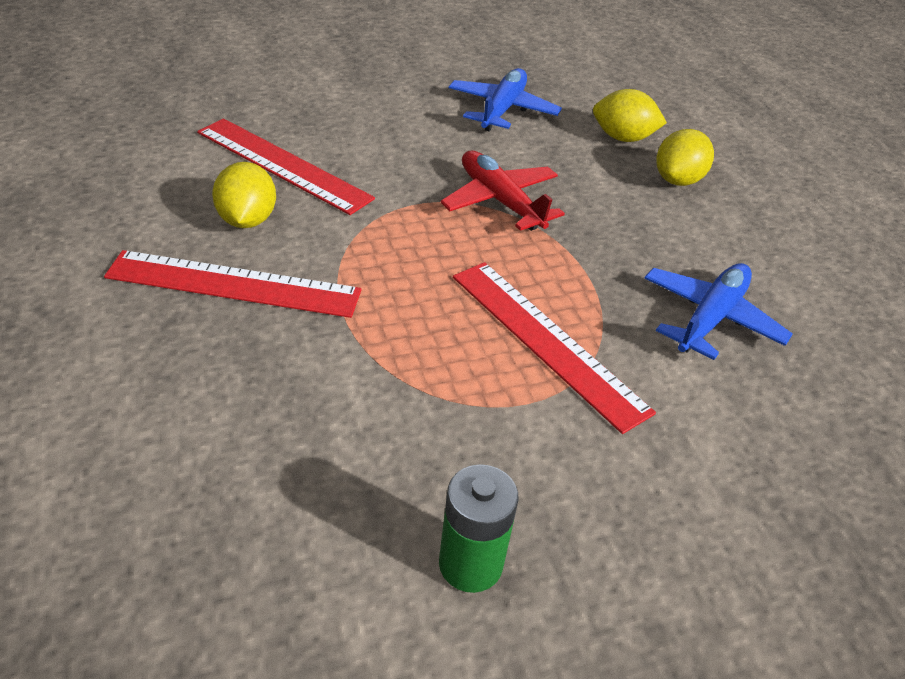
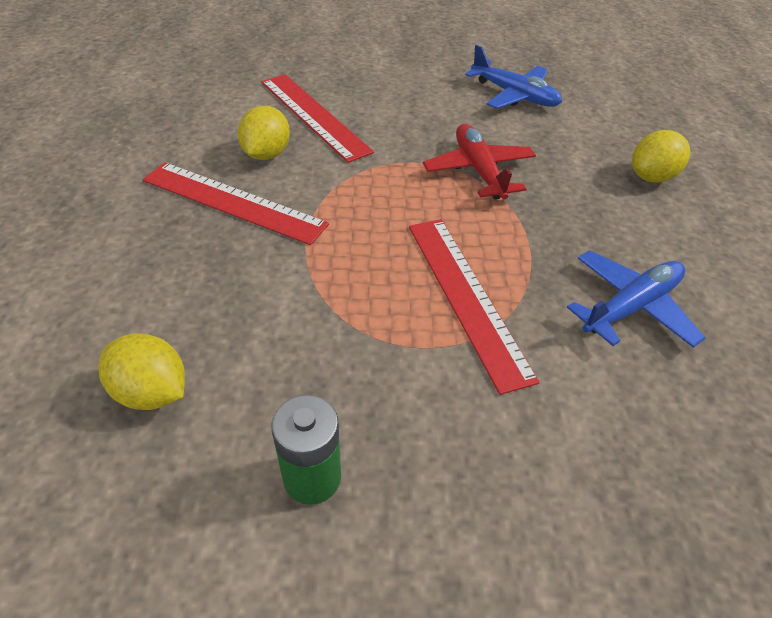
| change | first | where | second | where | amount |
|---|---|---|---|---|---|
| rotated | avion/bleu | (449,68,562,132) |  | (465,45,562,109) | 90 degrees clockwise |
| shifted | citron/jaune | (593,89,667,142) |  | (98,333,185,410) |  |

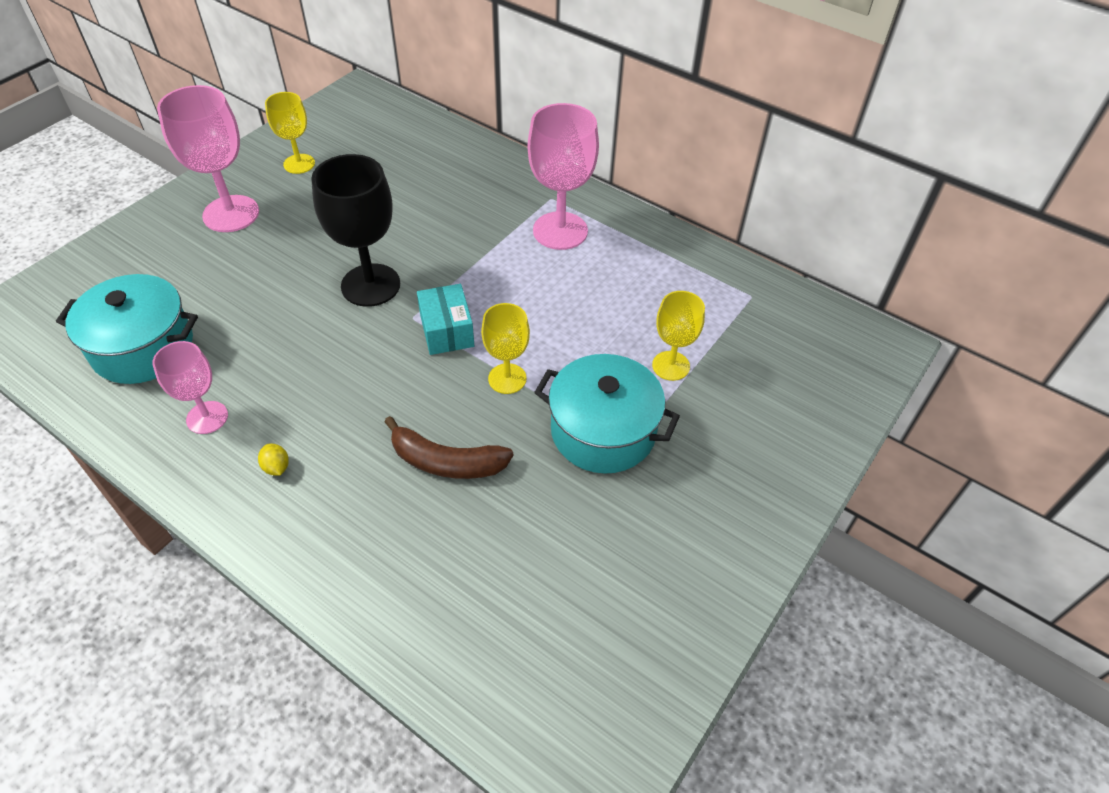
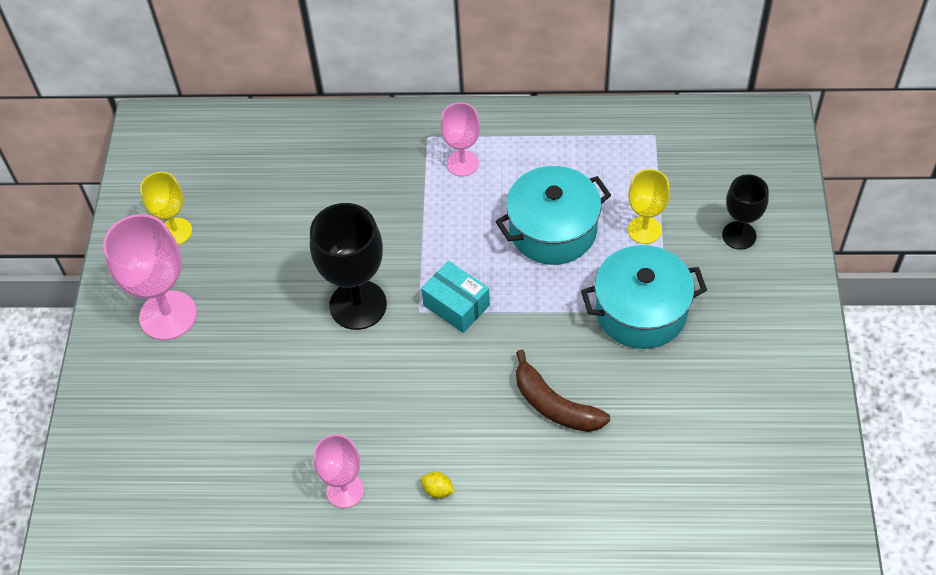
| change | first | where | second | where | amount |
|---|---|---|---|---|---|
| shifted | marmite/turquoise | (56,274,198,384) |  | (495,166,611,265) |  |
| rotated | banane/marron | (384,416,514,479) |  | (516,350,610,432) | 60 degrees clockwise |
| gone | verre à pied/jaune | (481,303,530,394) |  |  |  |
| scaled | verre à pied/rose | (528,103,599,250) |  | (441,102,480,177) | x0.60 |
| new |  |  | verre à pied/noir | (722,174,769,250) |  |

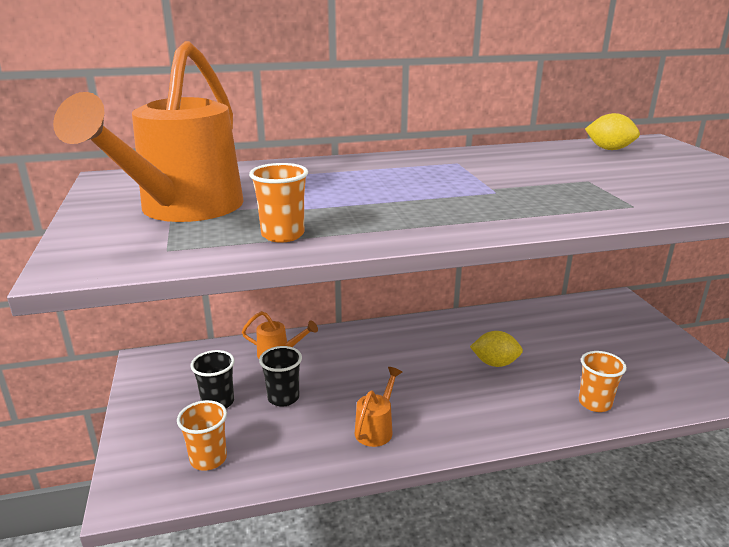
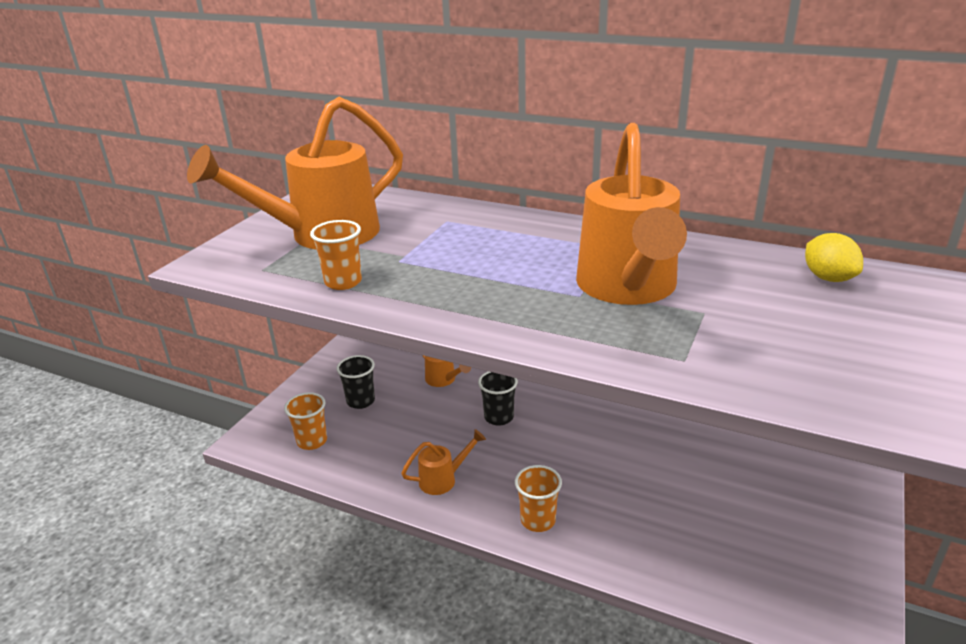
| change | first | where | second | where | amount |
|---|---|---|---|---|---|
| shifted | gobelet/noir | (259,346,302,407) |  | (478,371,518,426) |  |
| gone | citron/jaune | (470,331,523,367) |  |  |  |
| shifted | gobelet/orange | (579,351,627,412) |  | (515,465,562,532) |  |
| new |  |  | arrosoir/orange | (576,123,687,305) |  |

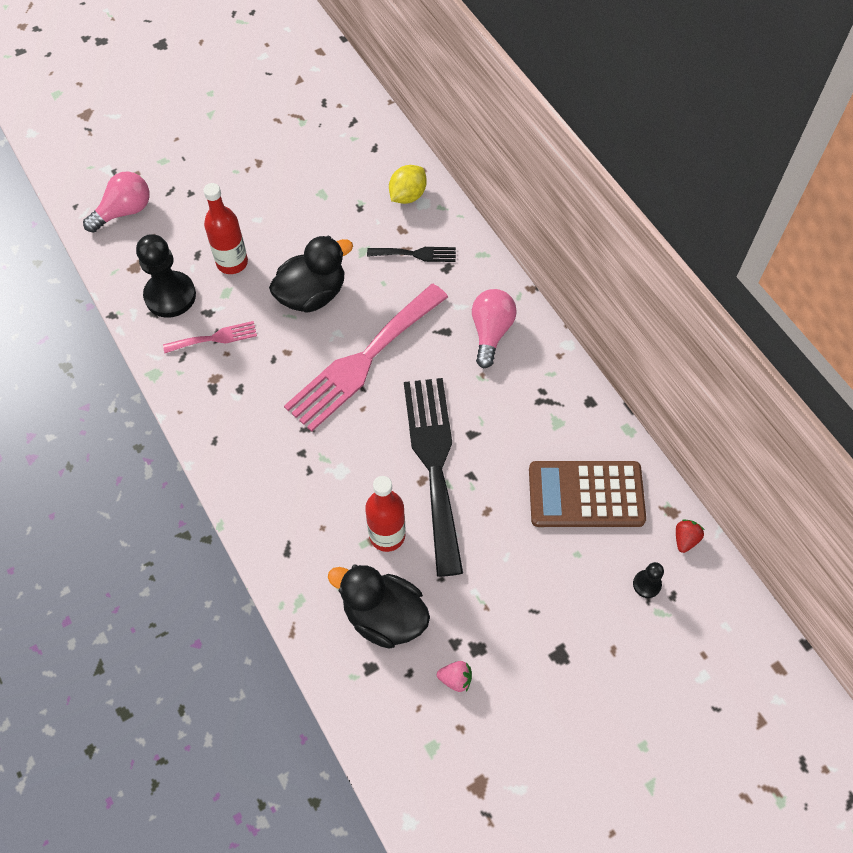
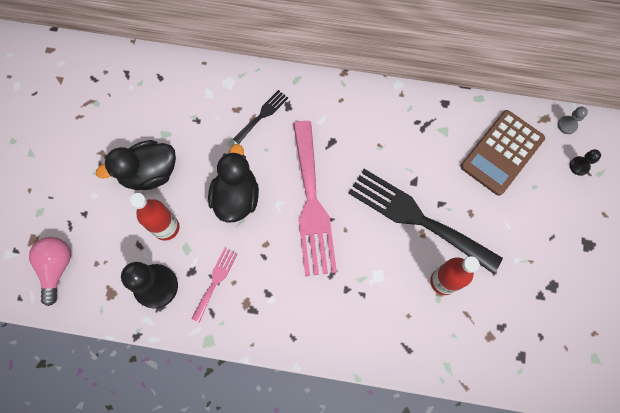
| change | first | where | second | where | amount |
|---|---|---|---|---|---|
| shifted | canard/noir | (328,565,430,648) |  | (96,140,176,190) |  |
| gone | citron/jaune | (389,165,427,204) |  |  |  |
| gone | fraise/rose | (437,661,472,692) |  |  |  |
| gone | ampoule/rose | (472,289,517,368) |  |  |  |
| swapped | fraise/rouge | (676,519,705,553) | pion/gris | (558,107,588,134) |  |

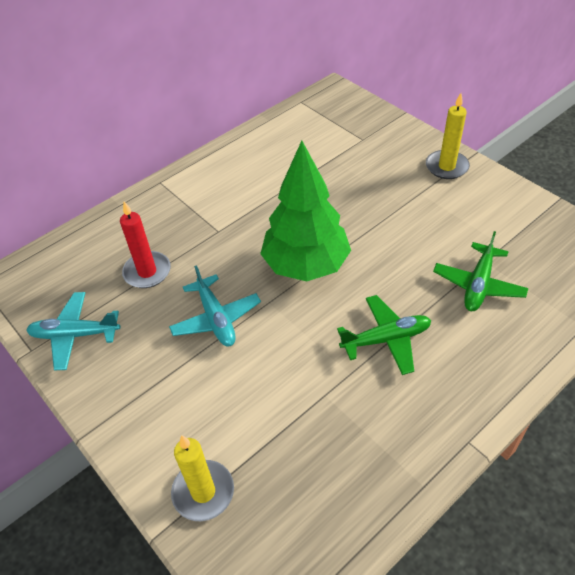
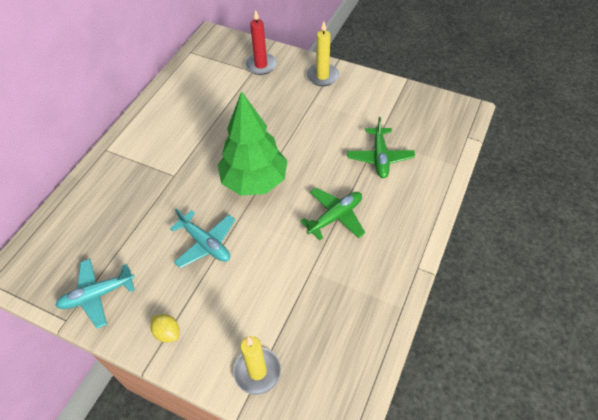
| change | first | where | second | where | amount |
|---|---|---|---|---|---|
| shifted | bougie/rouge | (120,201,171,288) |  | (245,9,277,75) |  |
| new |  |  | citron/jaune | (151,314,179,342) |  |

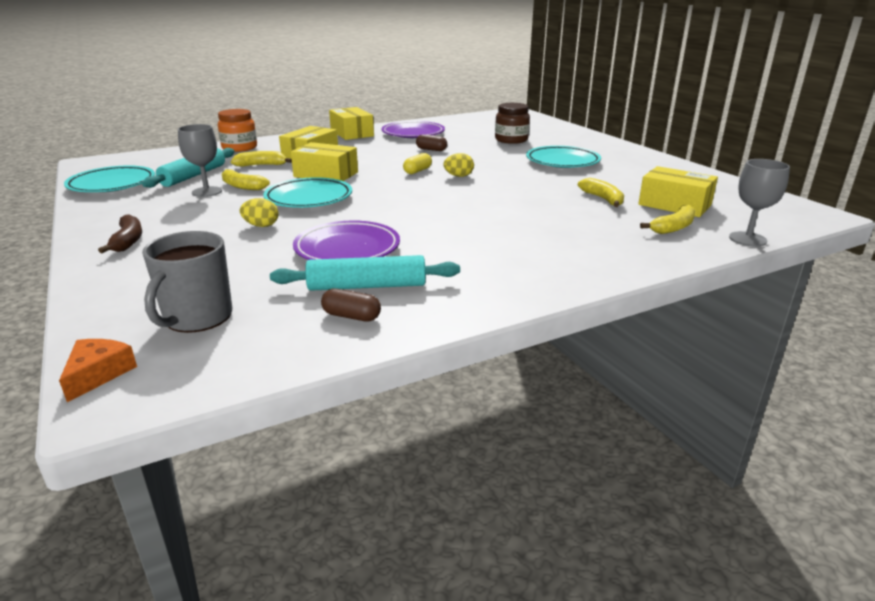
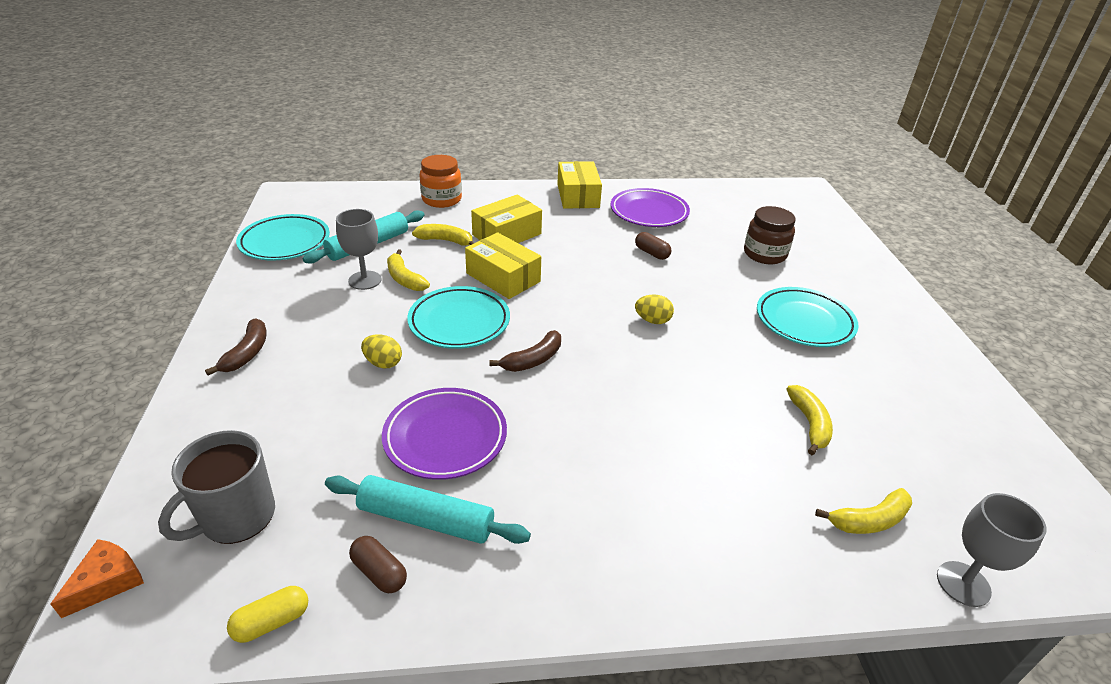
| change | first | where | second | where | amount |
|---|---|---|---|---|---|
| shifted | gélule/jaune | (403,153,432,174) |  | (227,586,308,643) |  |
| gone | boîte/jaune | (638,166,718,217) |  |  |  |
| new |  |  | banane/marron | (489,330,561,372) |  |

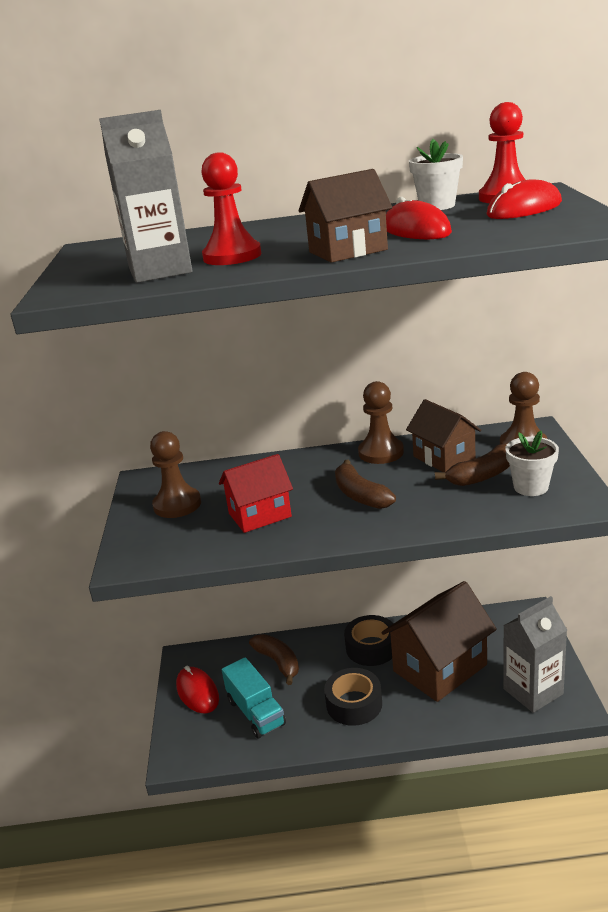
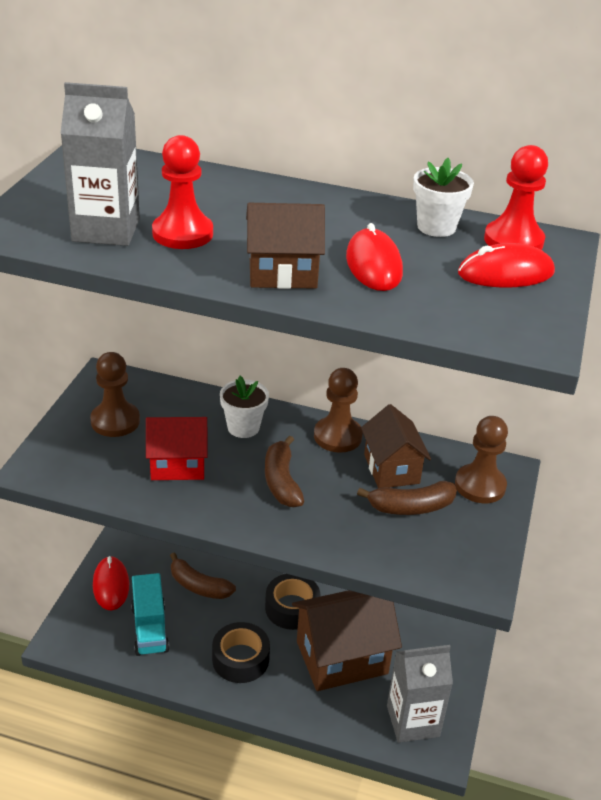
| change | first | where | second | where | amount |
|---|---|---|---|---|---|
| rotated | banane/marron | (249,634,299,685) |  | (170,552,236,599) | 135 degrees clockwise |
| shifted | pot de fleurs/blanc | (505,431,559,496) |  | (220,376,269,438) |  |

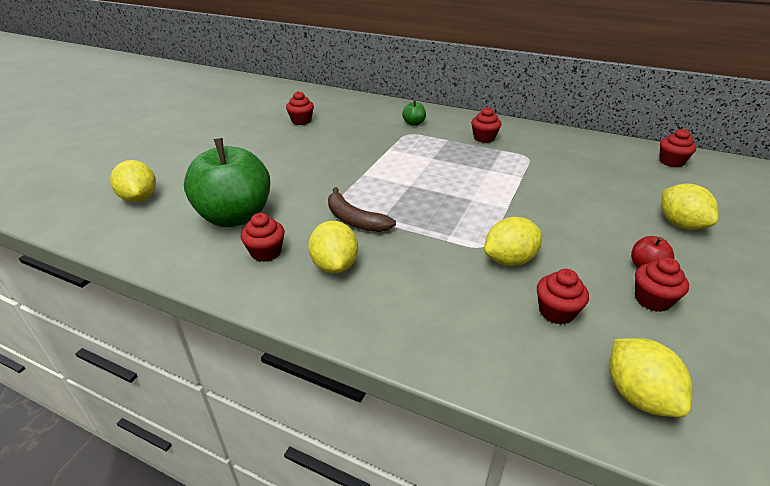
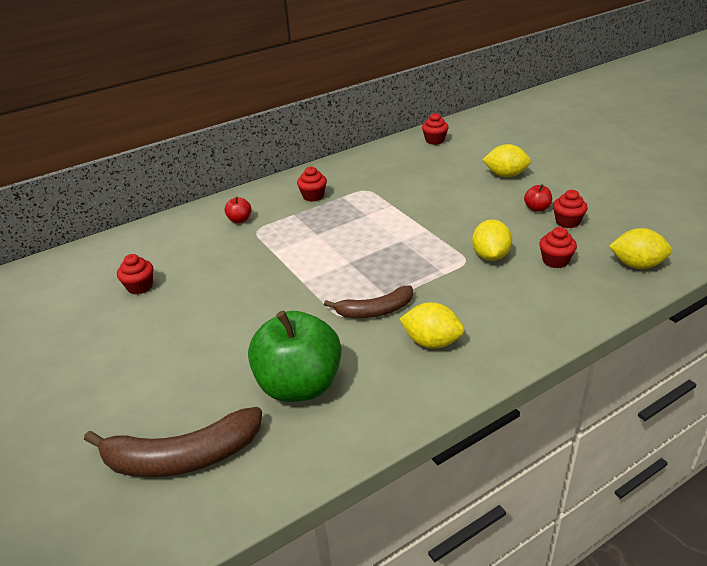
| change | first | where | second | where | amount |
|---|---|---|---|---|---|
| swapped | citron/jaune | (110,160,156,202) | banane/marron | (84,407,262,477) |  |
| gone | muffin/rouge | (241,213,285,262) |  |  |  |
| repainted | pomme/vert | (402,100,426,126) | pomme/rouge | (225,197,252,223) |  |

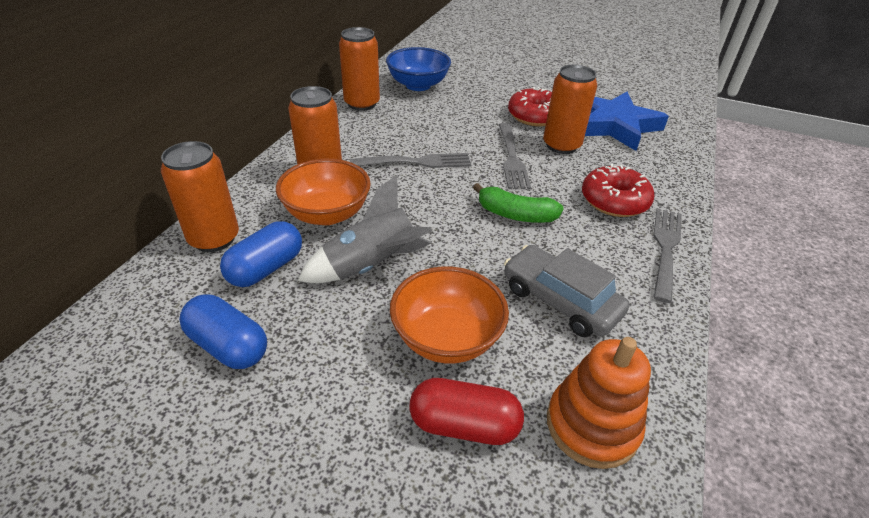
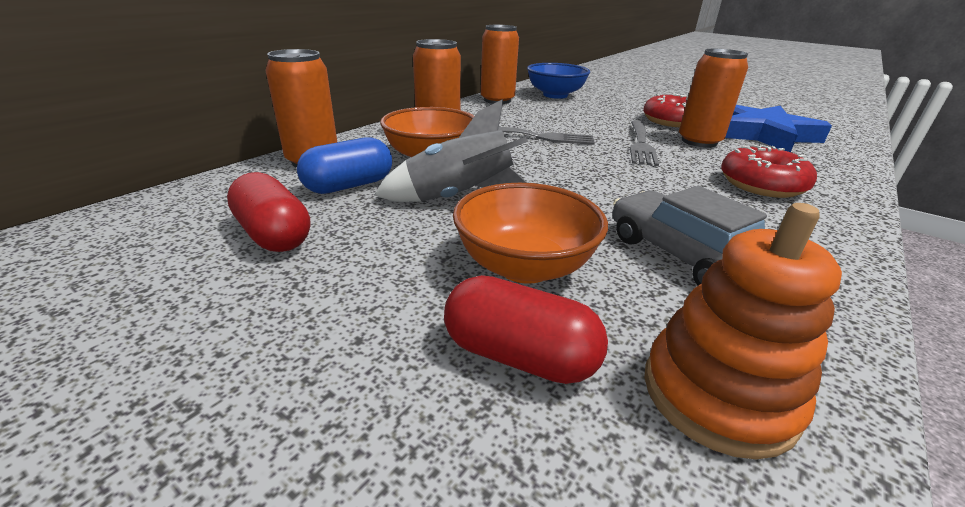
| change | first | where | second | where | amount |
|---|---|---|---|---|---|
| repainted | gélule/bleu | (179,294,267,369) | gélule/rouge | (227,172,310,252) |  |
| gone | banane/vert | (473,183,564,223) |  |  |  |
| gone | fourchette/gris | (653,208,682,303) |  |  |  |

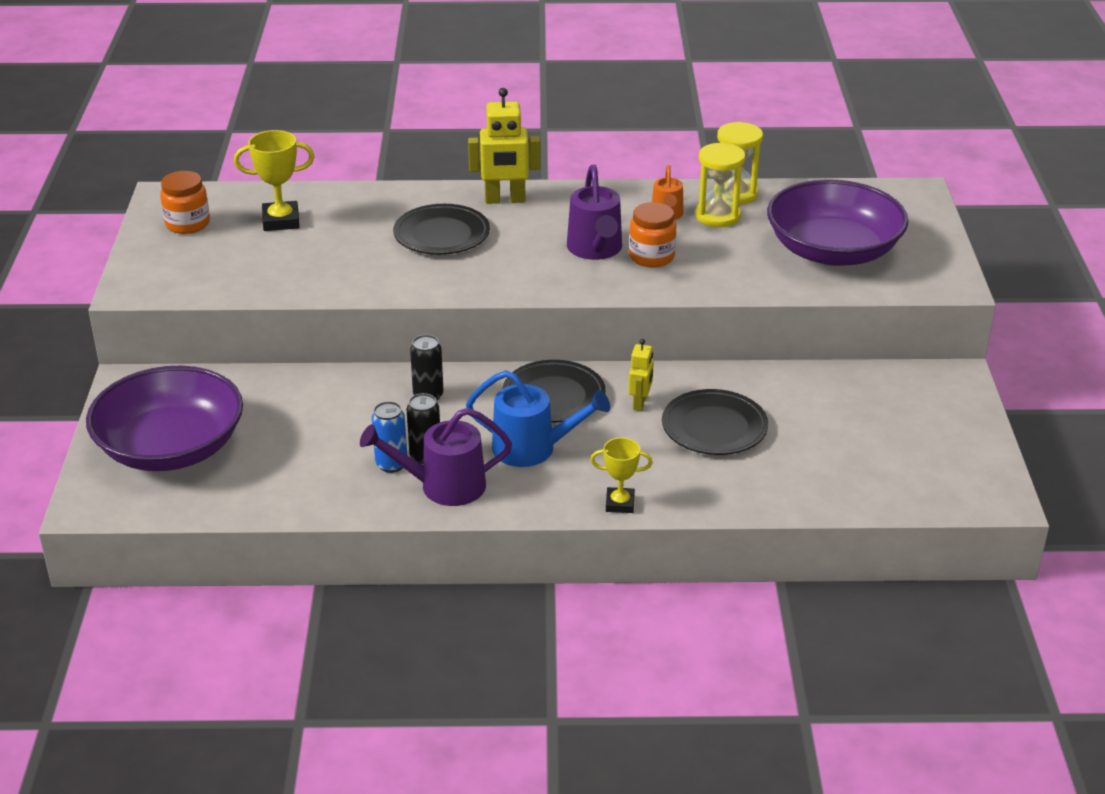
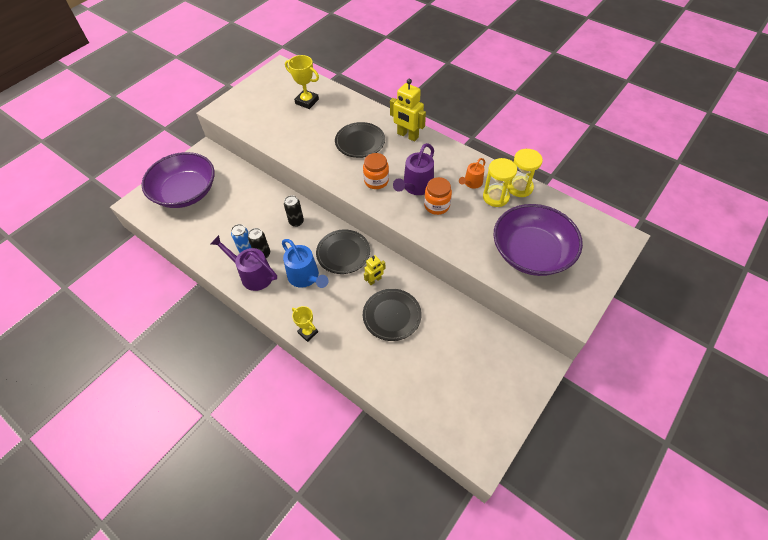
| change | first | where | second | where | amount |
|---|---|---|---|---|---|
| shifted | bocal/orange | (160,171,210,234) |  | (363,153,389,189) |  |

